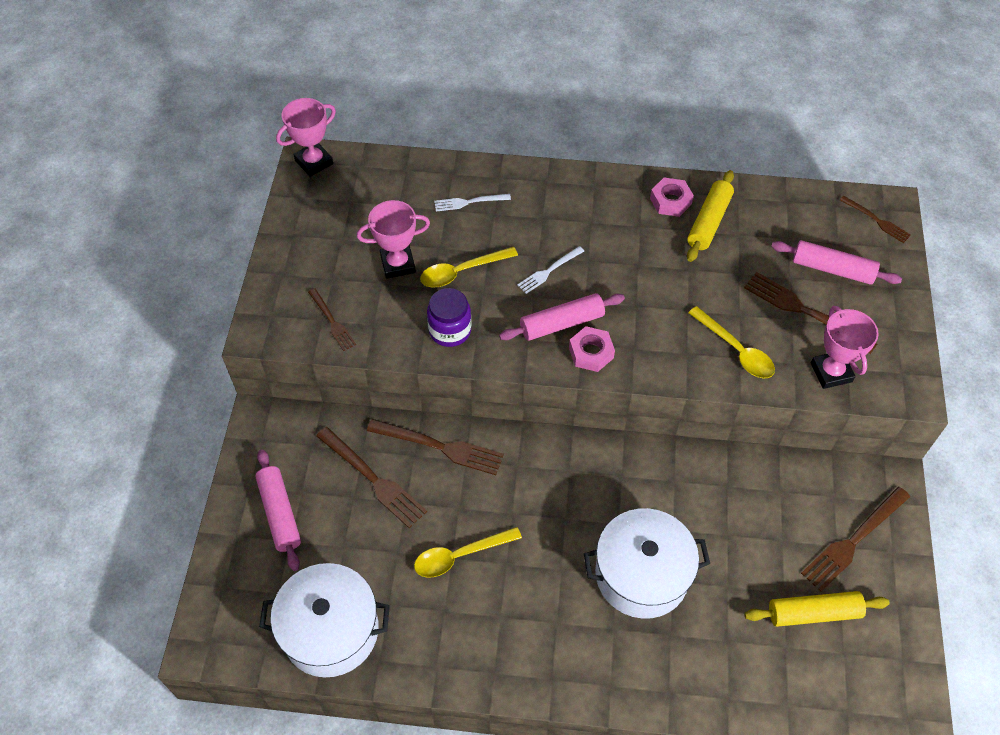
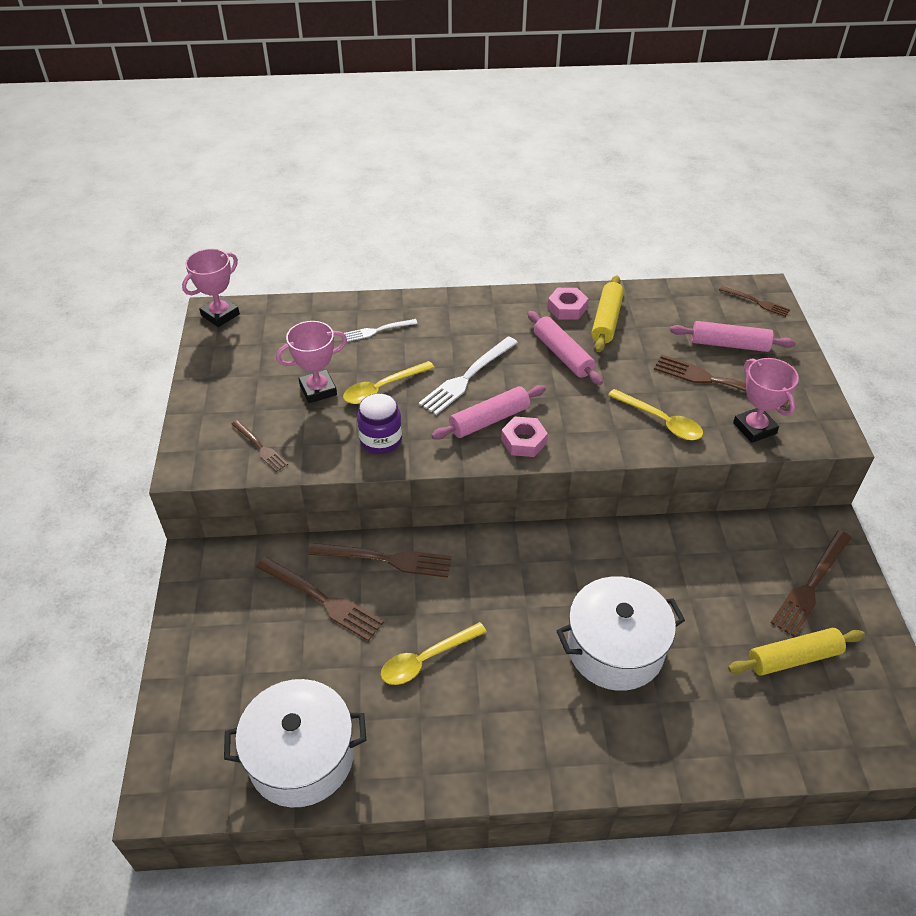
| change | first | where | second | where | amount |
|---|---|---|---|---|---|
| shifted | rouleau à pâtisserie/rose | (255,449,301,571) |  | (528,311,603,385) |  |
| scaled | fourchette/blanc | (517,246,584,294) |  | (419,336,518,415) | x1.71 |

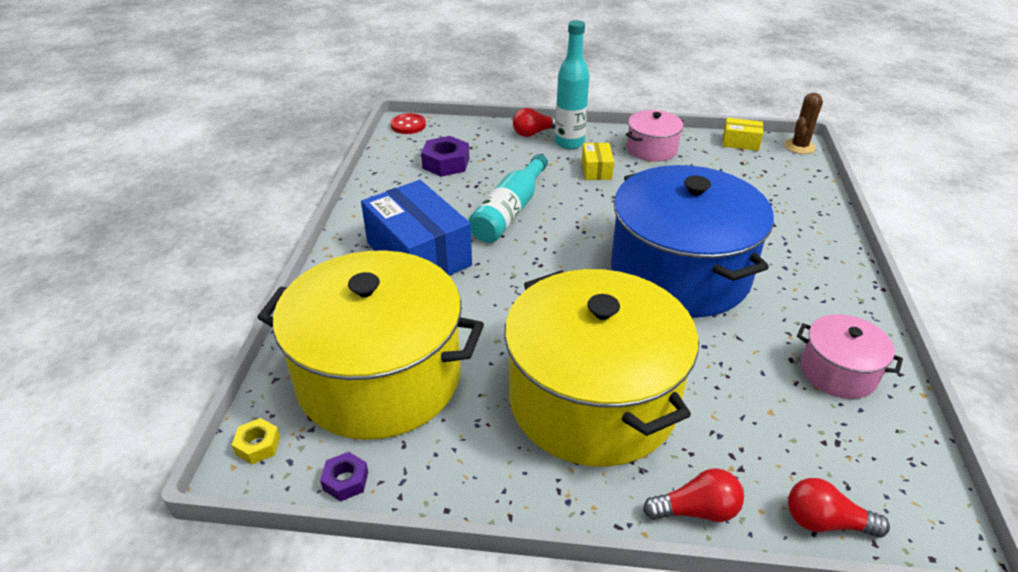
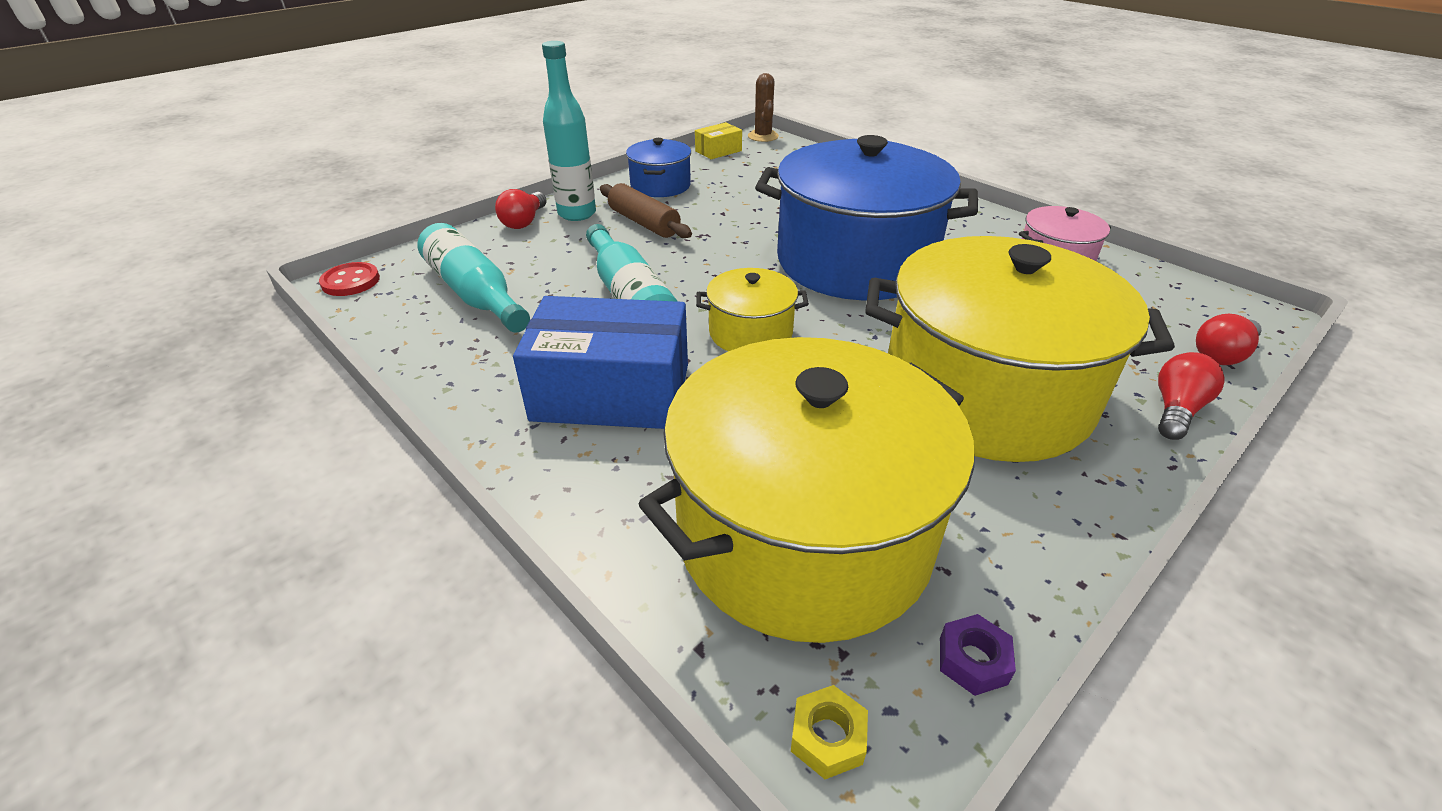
| change | first | where | second | where | amount |
|---|---|---|---|---|---|
| swapped | écrou/violet | (421,136,469,177) | bouteille/turquoise | (417,223,530,333) |  |
| swapped | boîte/jaune | (582,143,614,180) | rouleau à pâtisserie/marron | (600,183,692,238) |  |
| repainted | marmite/rose | (626,110,684,162) | marmite/bleu | (626,138,691,197) |  |
| new |  |  | marmite/jaune | (696,268,809,351) |  |

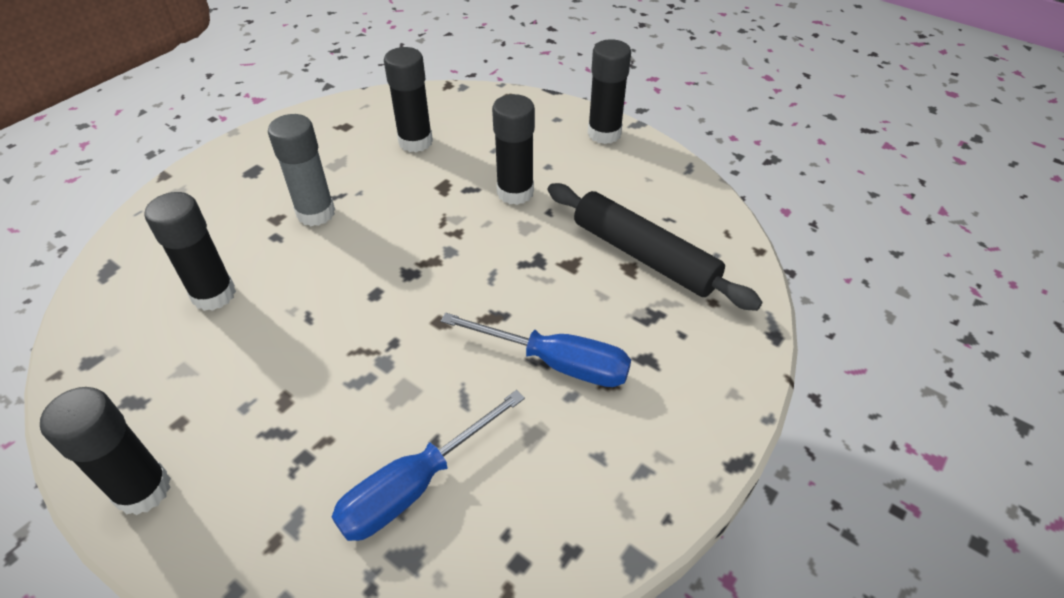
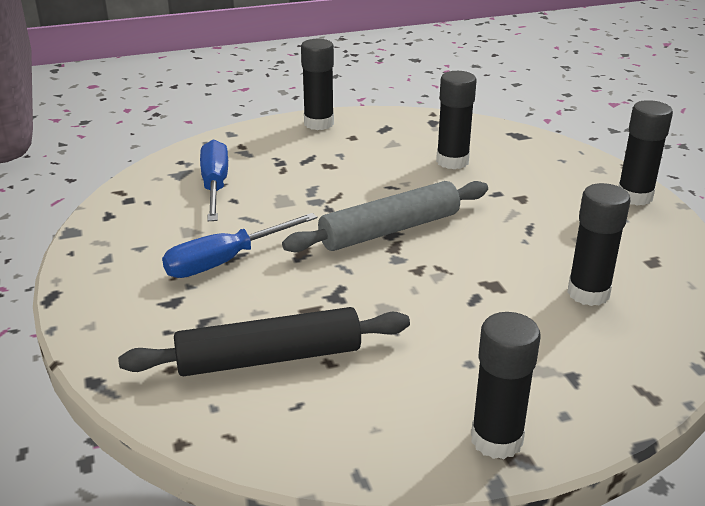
| change | first | where | second | where | amount |
|---|---|---|---|---|---|
| gone | bâton de colle/gris | (268,114,335,226) |  |  |  |
| shifted | bâton de colle/noir | (492,94,535,205) |  | (619,100,673,206) |  |
| new |  |  | rouleau à pâtisserie/gris | (282,181,488,252) |  |

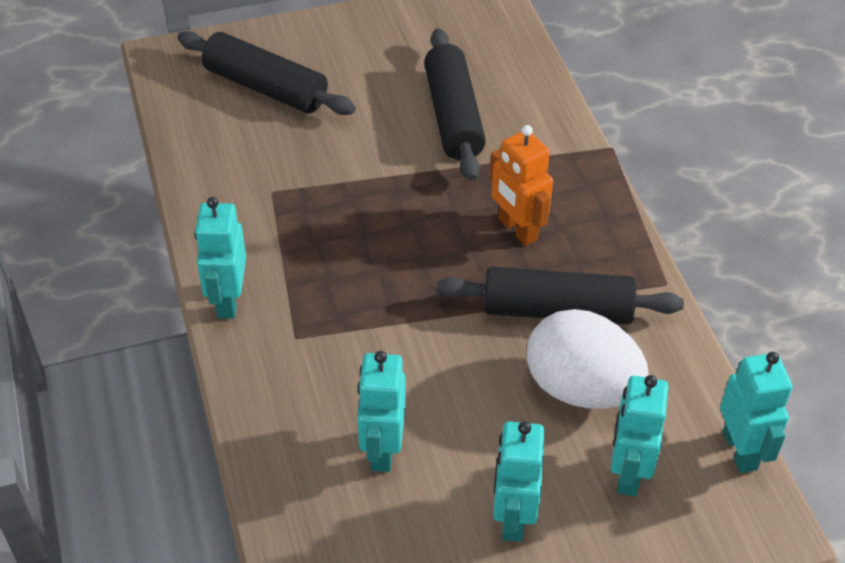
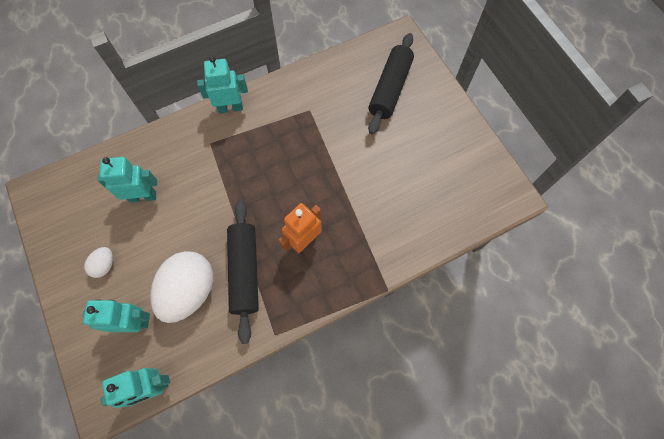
| change | first | where | second | where | amount |
|---|---|---|---|---|---|
| gone | rouleau à pâtisserie/noir | (424,28,486,181) |  |  |  |
| swapped | robot/turquoise | (493,421,544,542) | œuf/blanc | (84,247,113,278) |  |

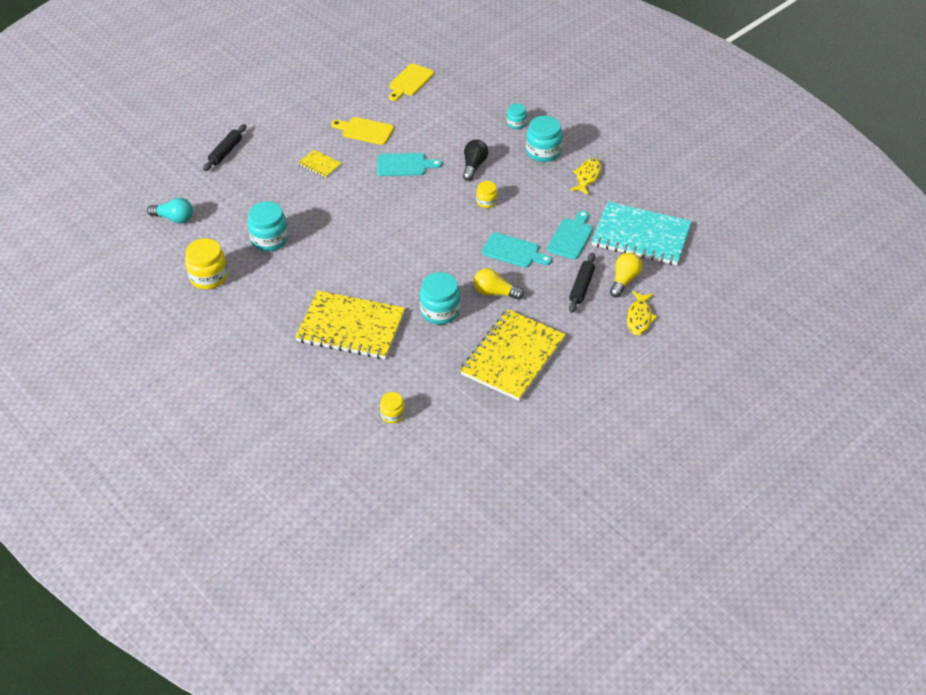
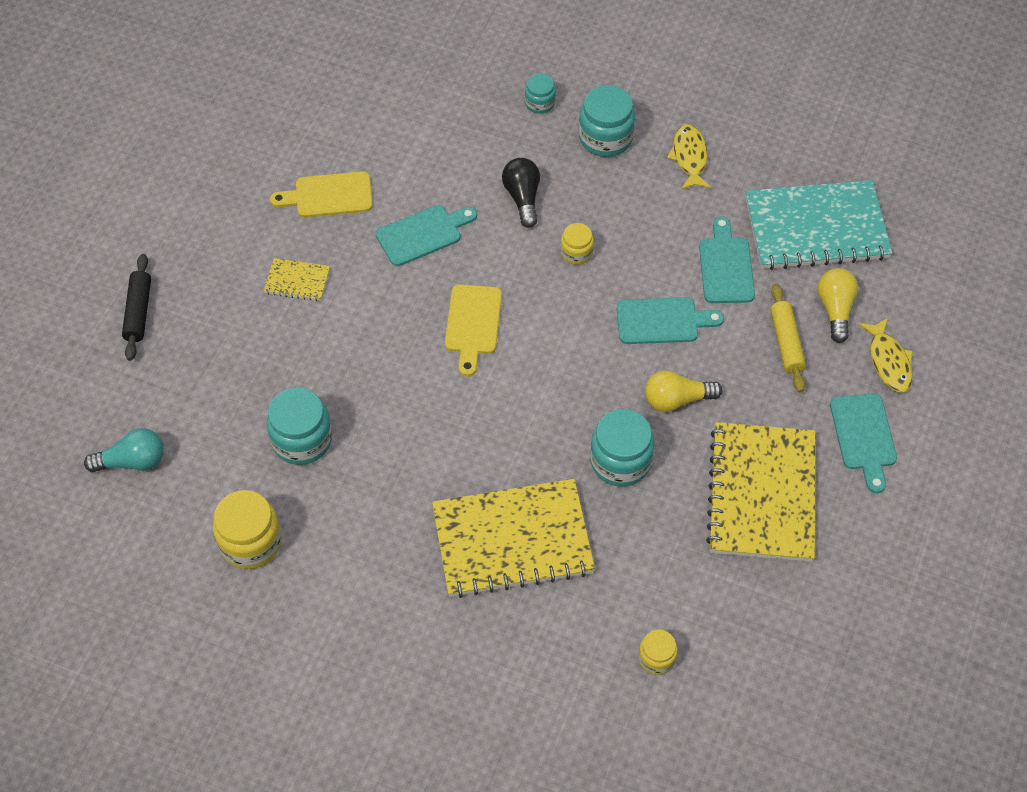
| change | first | where | second | where | amount |
|---|---|---|---|---|---|
| shifted | planche à découper/jaune | (389,63,434,101) |  | (445,284,502,376) |  |
| repainted | rouleau à pâtisserie/noir | (569,253,595,313) | rouleau à pâtisserie/jaune | (770,284,806,392) |  |
| new |  |  | planche à découper/turquoise | (830,393,897,493) |  |

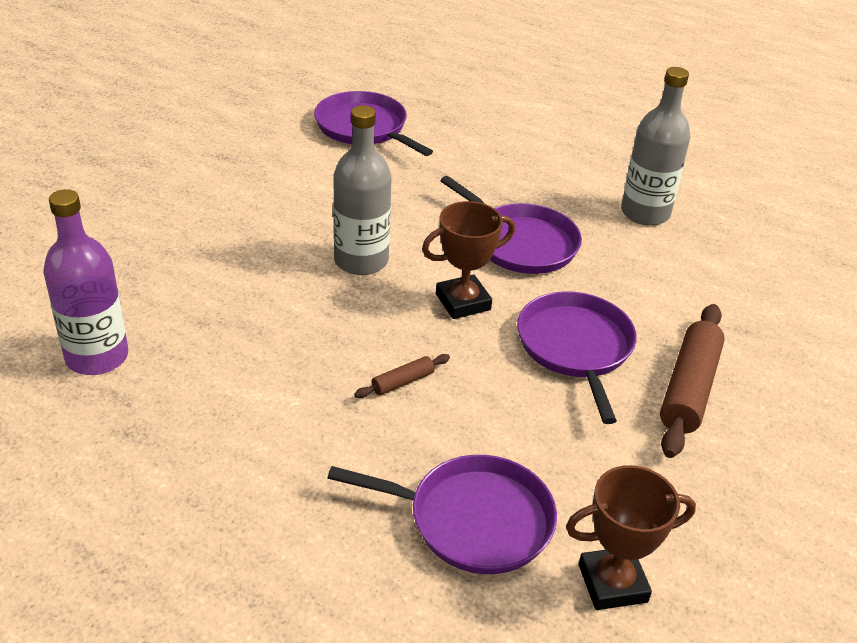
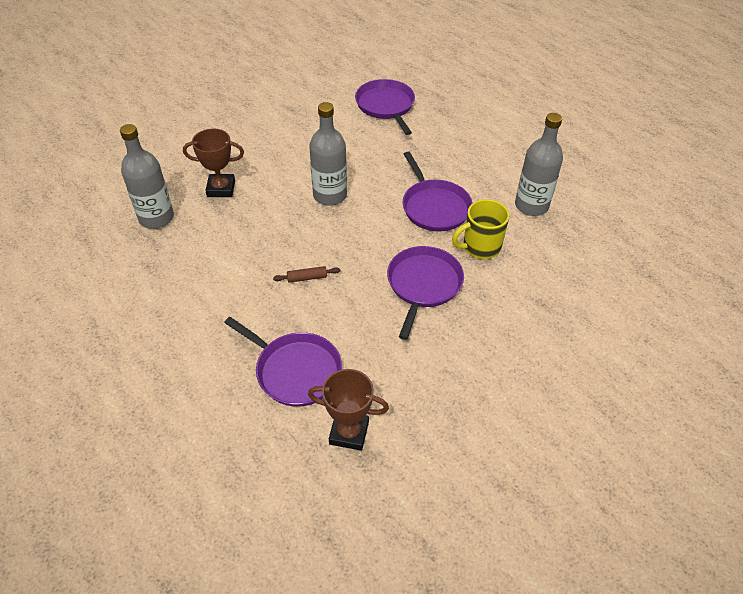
| change | first | where | second | where | amount |
|---|---|---|---|---|---|
| repainted | bouteille/violet | (43,189,128,375) | bouteille/gris | (120,124,174,229) |  |
| shifted | trophée/marron | (422,201,515,319) |  | (183,129,244,197) |  |
| gone | rouleau à pâtisserie/marron | (660,304,725,458) |  |  |  |
| new |  |  | tasse/jaune | (452,199,509,259) |  |

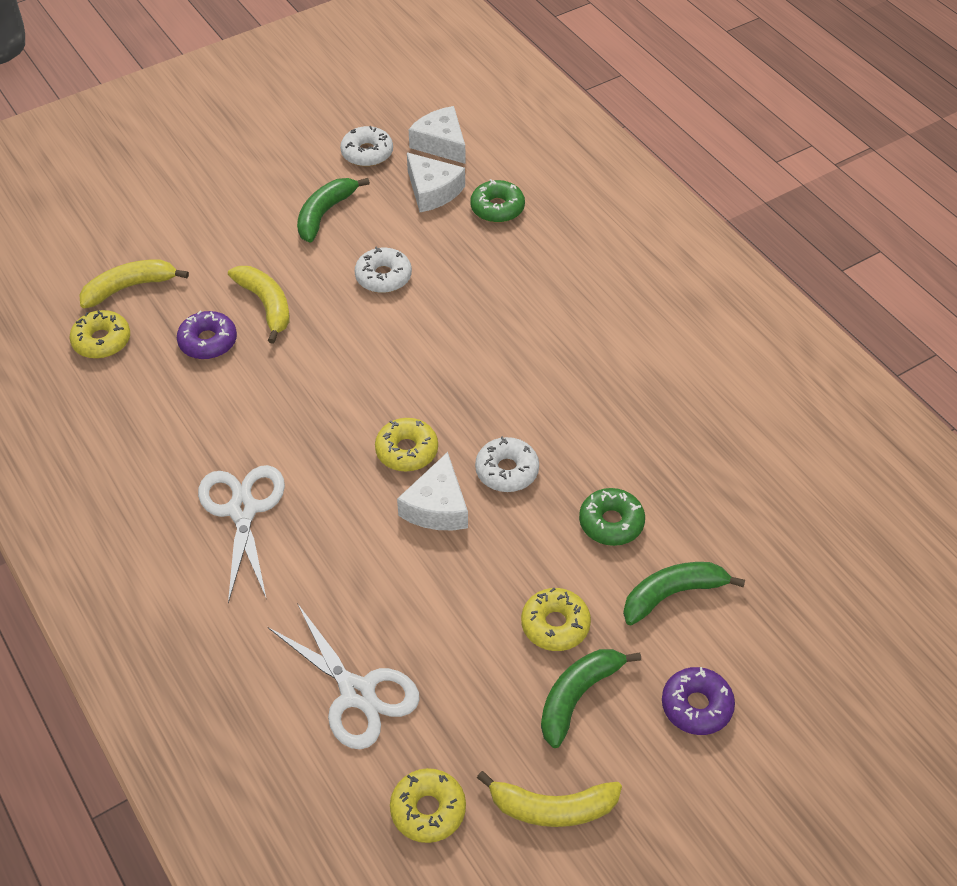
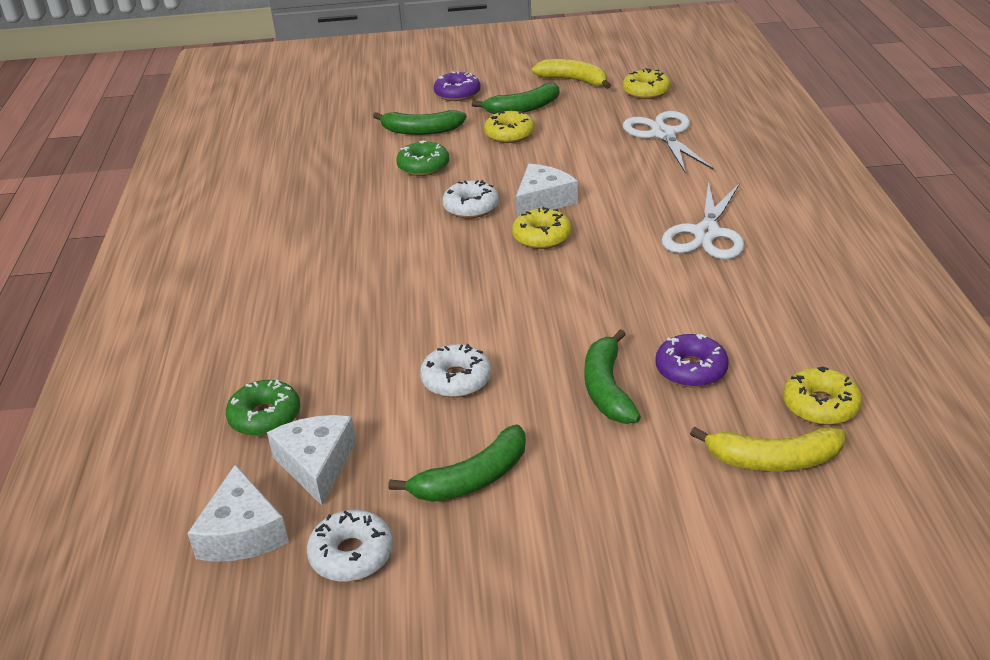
| change | first | where | second | where | amount |
|---|---|---|---|---|---|
| repainted | banane/jaune | (228,266,290,344) | banane/vert | (585,329,641,424) |  |

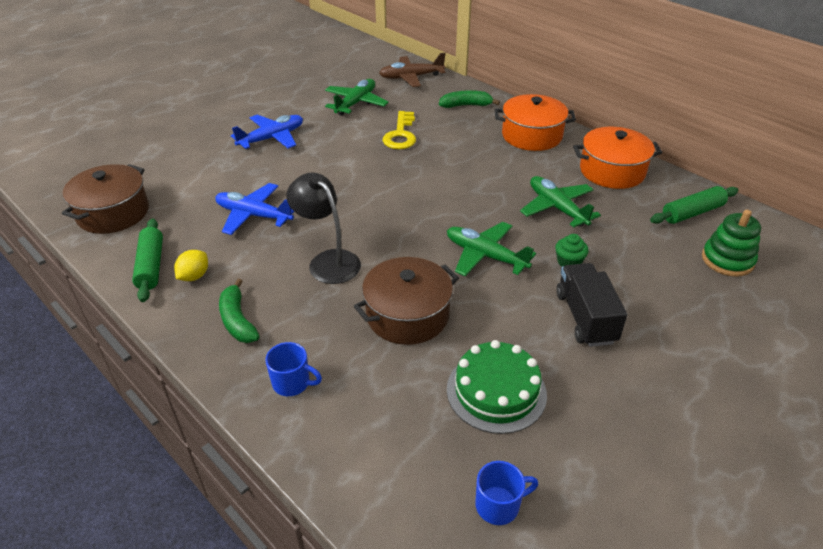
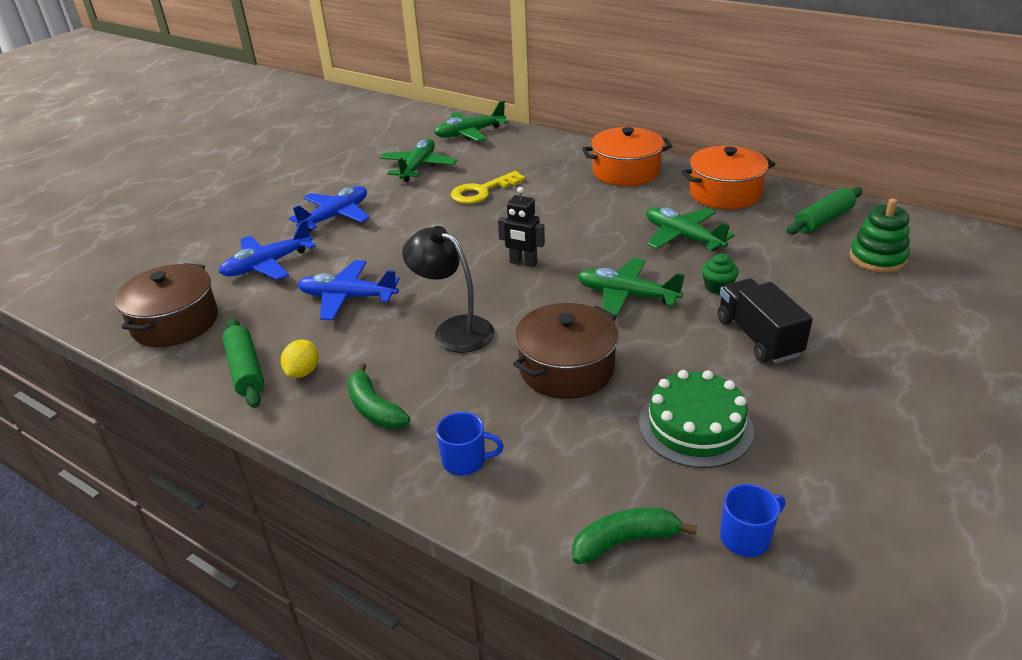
| change | first | where | second | where | amount |
|---|---|---|---|---|---|
| repainted | avion/marron | (379,53,446,87) | avion/vert | (434,101,508,141) |  |
| rotated | clé/jaune | (382,111,416,149) |  | (451,171,525,204) | 60 degrees clockwise |
| shifted | banane/vert | (439,90,500,108) |  | (572,507,697,564) |  |
| new |  |  | avion/bleu | (219,219,316,280) |  |
| new |  |  | robot/noir | (498,187,545,267) |  |

